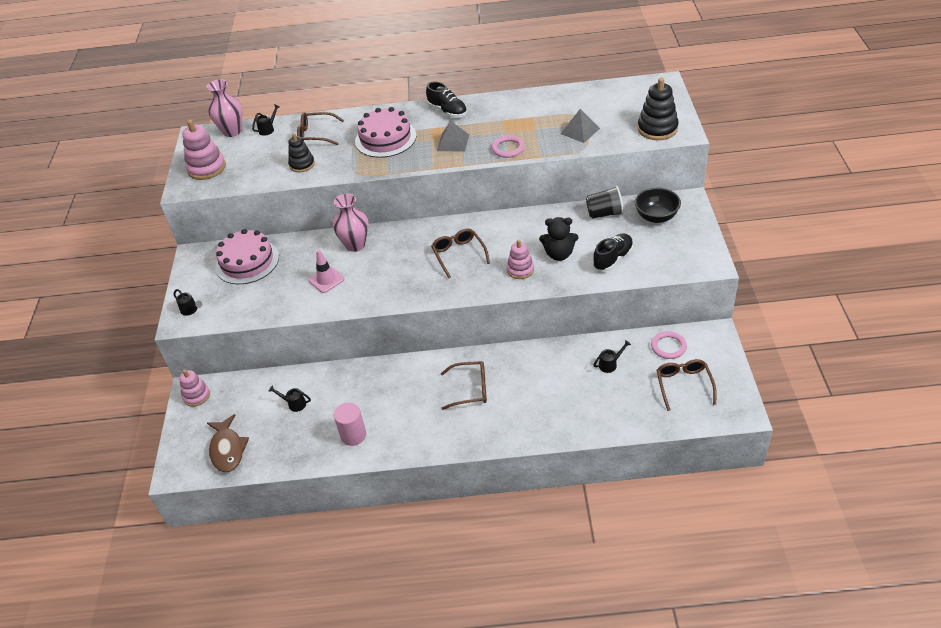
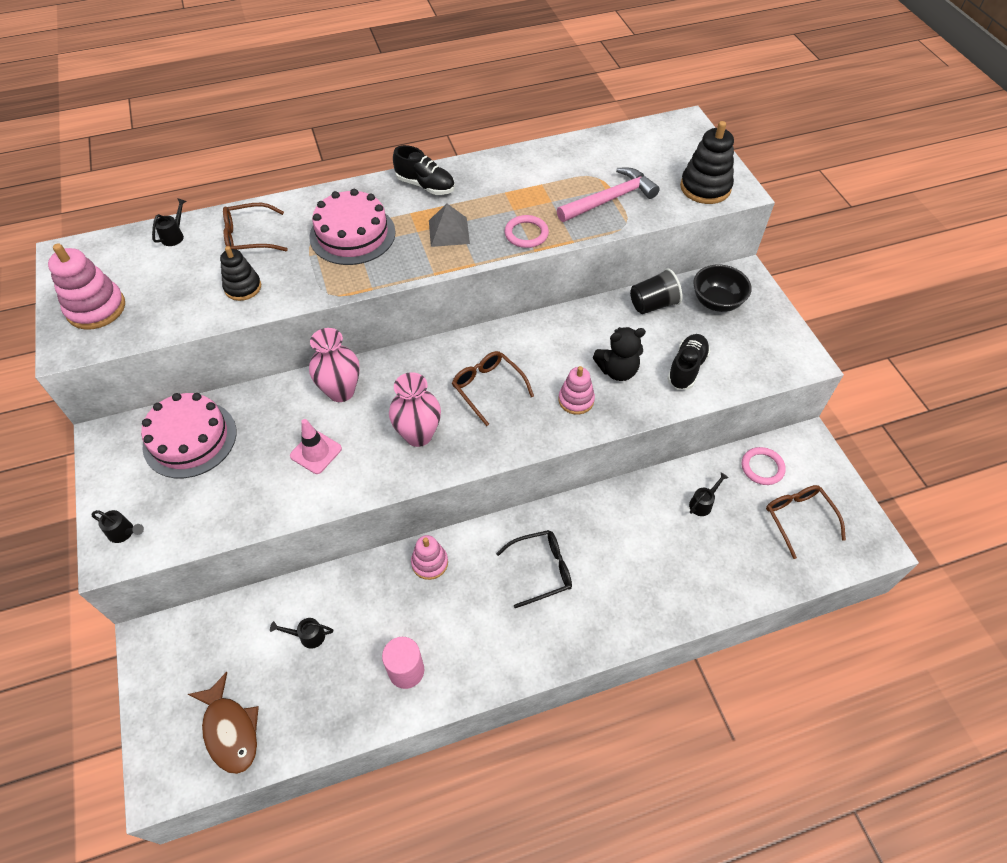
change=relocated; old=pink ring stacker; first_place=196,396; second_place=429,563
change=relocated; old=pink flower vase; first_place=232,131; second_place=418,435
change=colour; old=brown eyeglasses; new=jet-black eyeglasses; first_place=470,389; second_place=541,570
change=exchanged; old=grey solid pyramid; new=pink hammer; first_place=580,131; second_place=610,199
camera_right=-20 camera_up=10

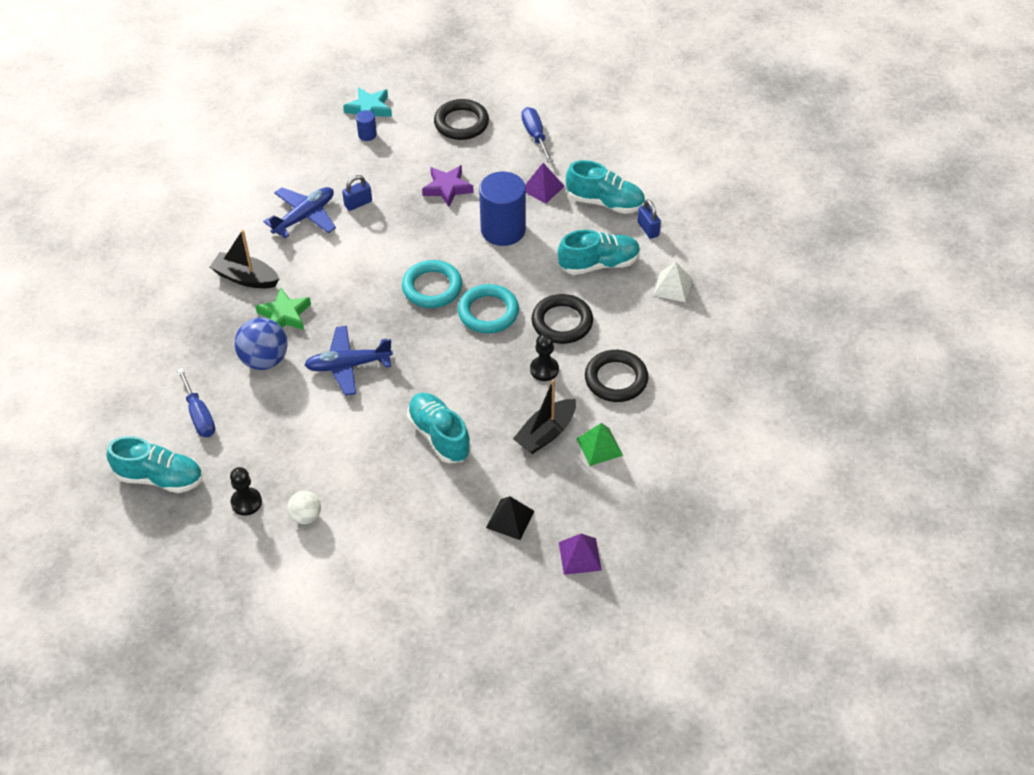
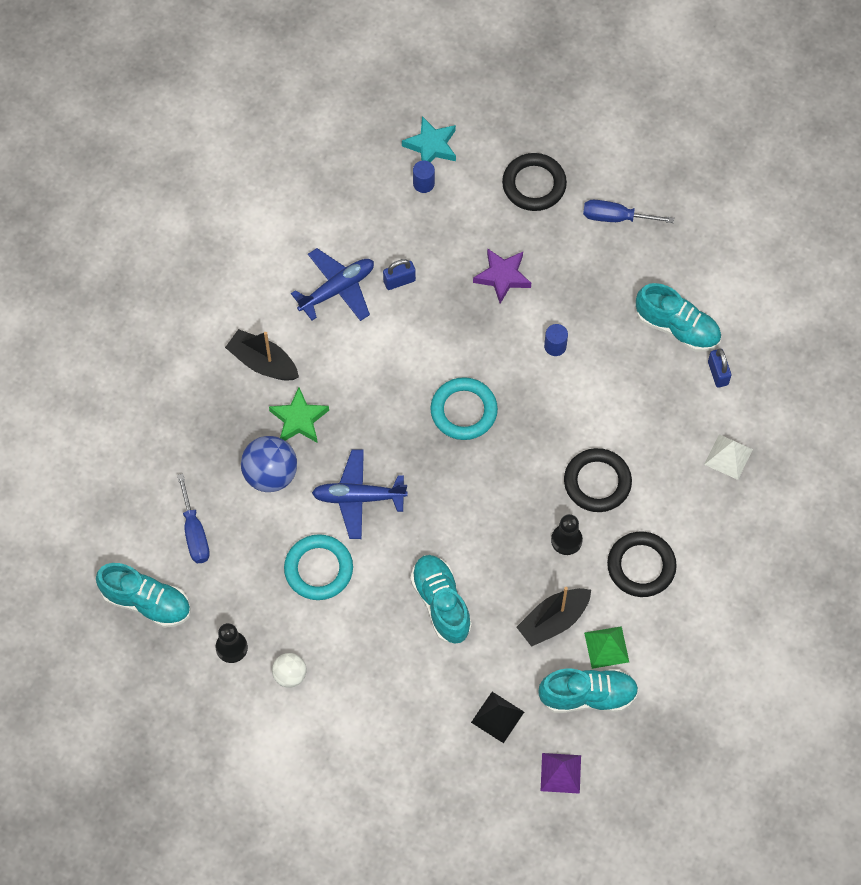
change=relocated; old=teal ring; first_place=488,312; second_place=318,569
change=size; old=blue solid cylinder; first_place=503,230; second_place=555,346; factor=0.44
change=spun; old=blue hand screwdriver; first_place=535,135; second_place=616,217; degrees=-75
change=missing; old=purple solid pyramid; first_place=542,188
change=relocated; old=teal shoe; first_place=599,264; second_place=588,696
camera_right=10 camera_up=15

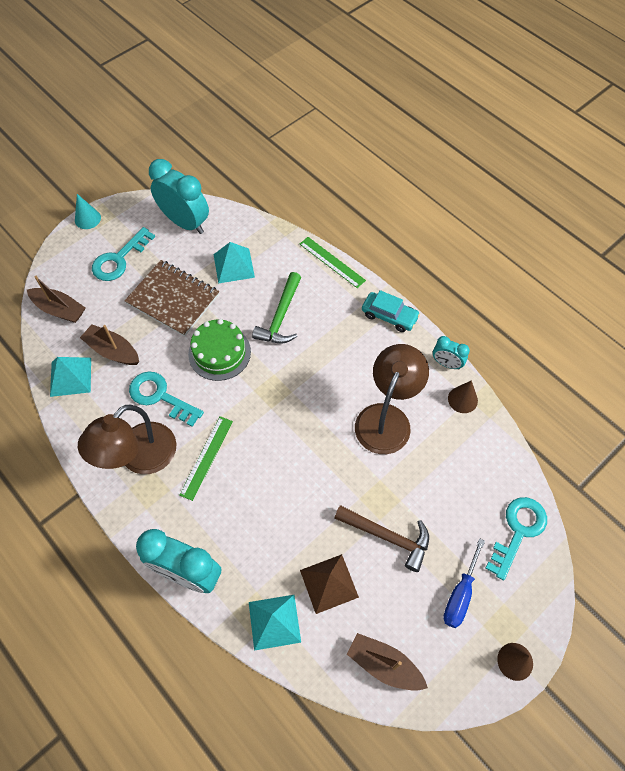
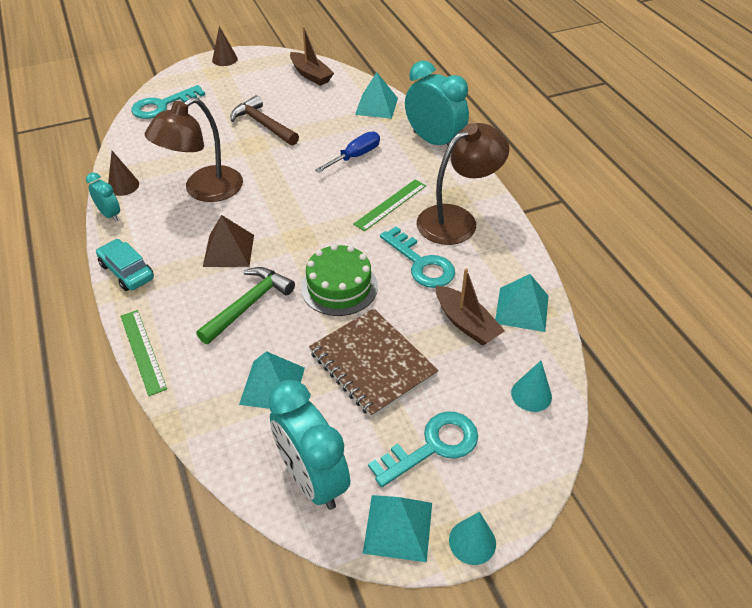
change=exchanged; old=brown sailboat; new=teal solid cone; first_place=59,310; second_place=531,394
change=relocated; old=brown solid pyramid; first_place=329,583; second_place=229,250
change=relocated; old=blue hand screwdriver; first_place=460,595; second_place=355,156
change=appeared; new=teal solid pyramid; second_place=398,527
camera_right=-160 camera_up=-15

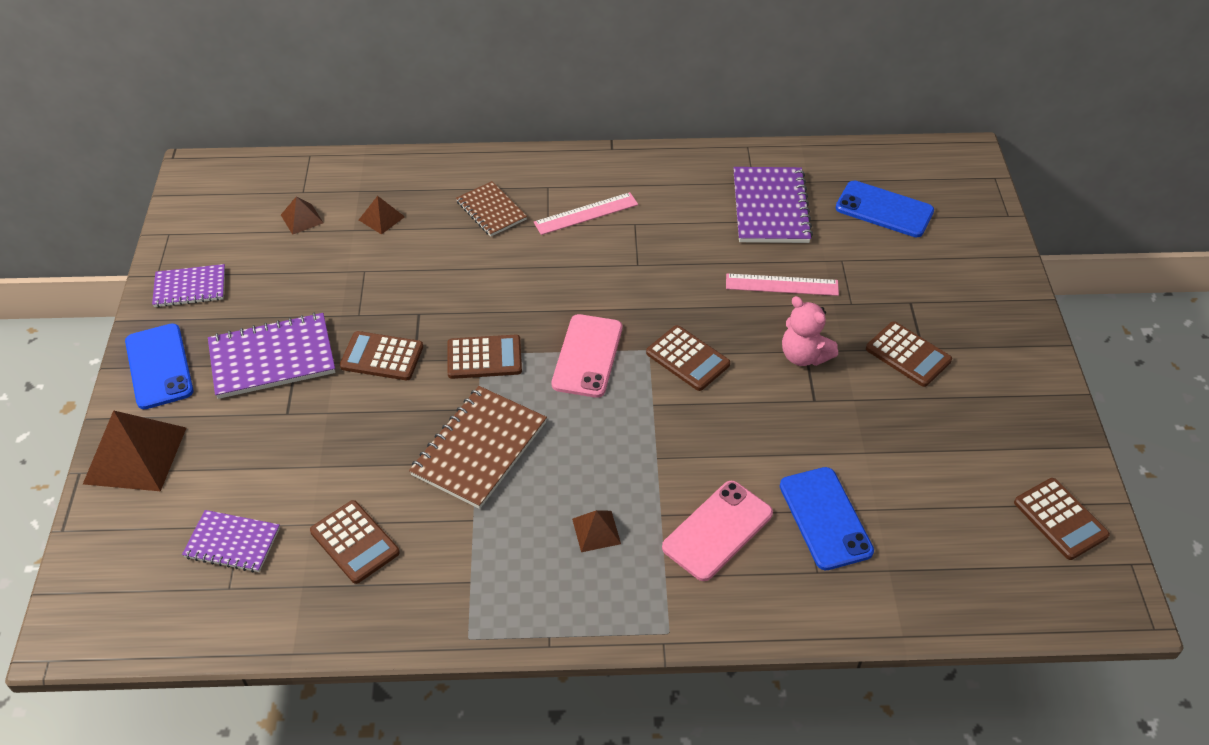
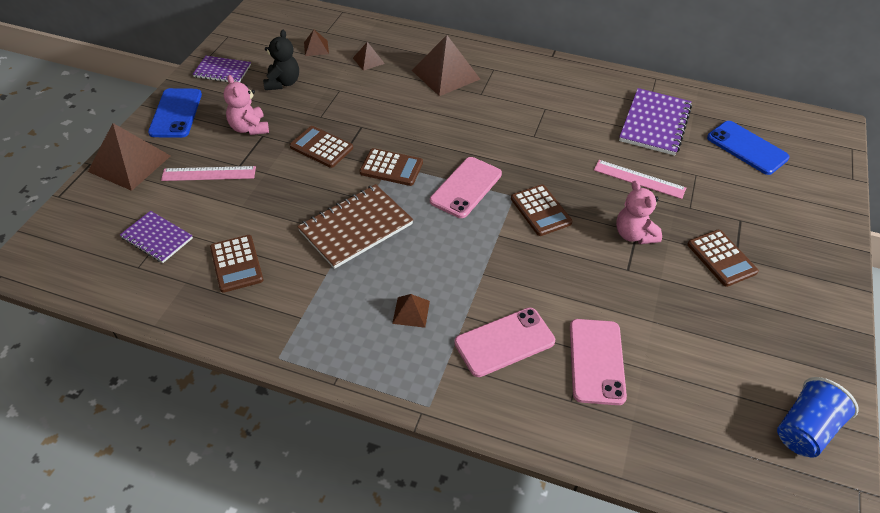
change=exchanged; old=purple exercise book; new=pink stuffed bear; first_place=272,358; second_place=249,128
change=exchanged; old=brown exercise book; new=brown solid pyramid; first_place=491,211; second_place=445,74
change=relocated; old=pink straightedge; first_place=586,213; second_place=209,173
change=colour; old=blue smartphone; new=pink smartphone; first_place=825,518; second_place=596,361
change=exchanged; old=brown adding machine; new=blue beaker; first_place=1060,519; second_place=805,429
change=appeared; new=jet-black stuffed bear; second_place=283,83
camera_right=20 camera_up=0

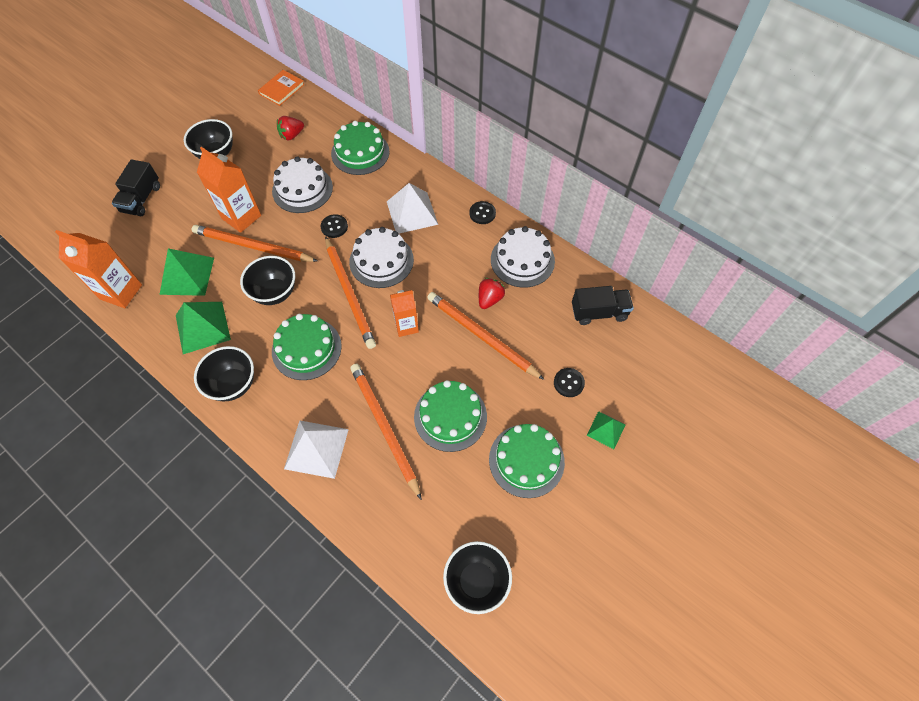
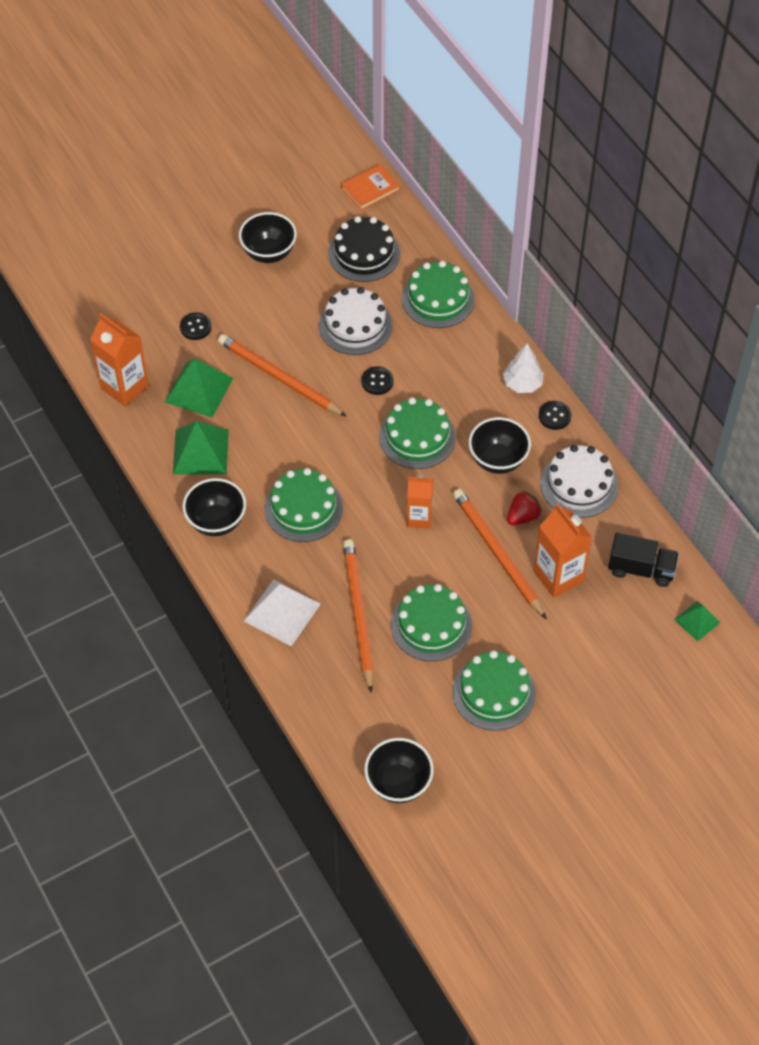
change=missing; old=jet-black truck; first_place=141,199
change=relocated; old=bright orange carton; first_place=241,217; second_place=558,576
change=relocated; old=jet-black deep dish; first_place=275,293; second_place=498,460
change=exchanged; old=crimson berry; new=jet-black layer cake; first_place=292,135; second_place=364,253
change=missing; old=bright orange lead pencil; first_place=349,294
change=colour; old=white layer cake; new=green layer cake; first_place=381,261; second_place=417,437
change=missing; old=white solid pyramid; first_place=412,212
change=relocated; old=jet-black button; first_place=568,383; second_place=195,327
change=relocated; old=green solid pyramid; first_place=606,430; second_place=697,621
change=appeared; new=white toy tree; second_place=522,384
camera_right=20 camera_up=-5

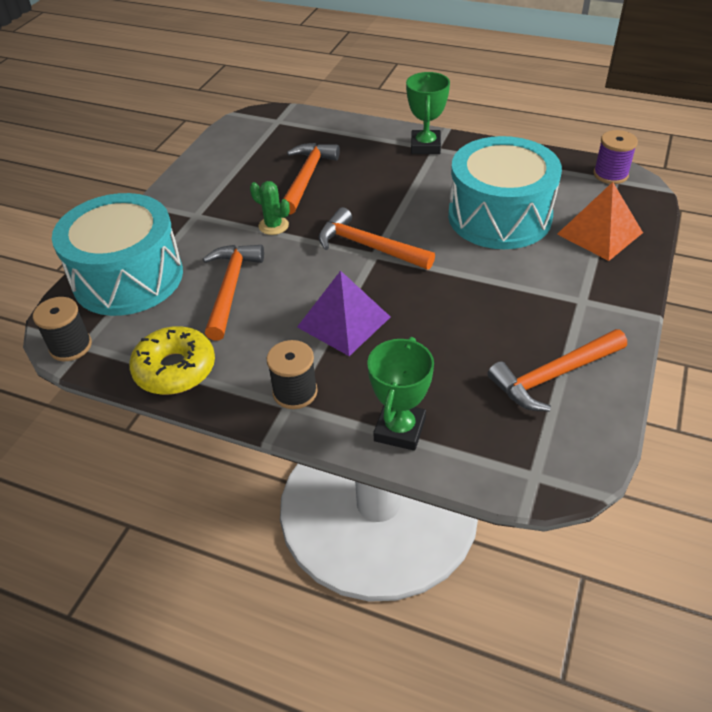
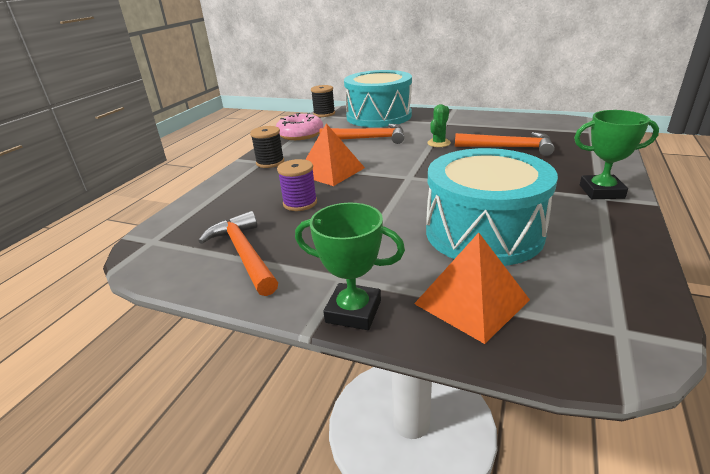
change=colour; old=bright yellow glazed donut; new=pink glazed donut; first_place=175,369; second_place=300,134
change=colour; old=purple solid pyramid; new=bright orange solid pyramid; first_place=343,321; second_place=331,171
change=missing; old=bright orange hammer; first_place=368,246
change=relocated; old=green prize cup; first_place=399,429; second_place=353,311
change=relocated; old=purple reel of thread; first_place=610,174; second_place=300,203
camera_right=90 camera_up=-15

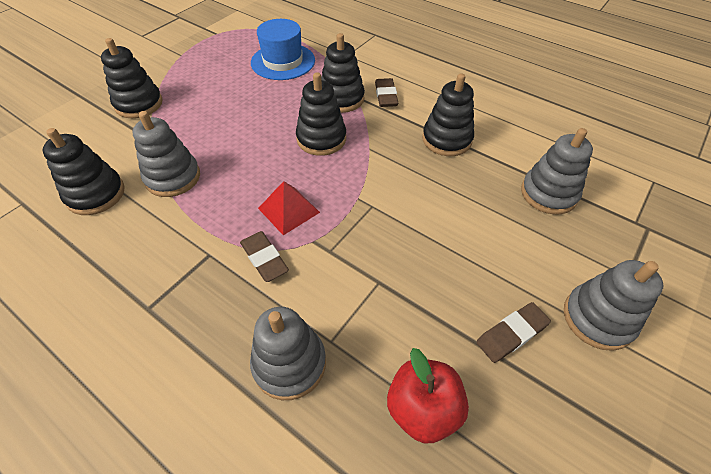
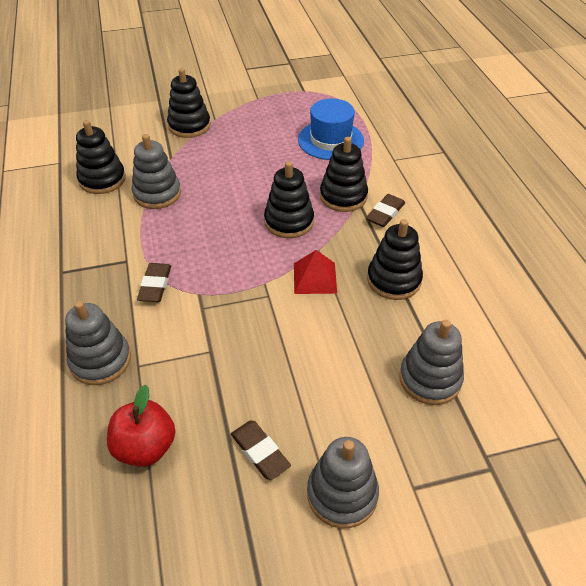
change=relocated; old=crimson solid pyramid; first_place=288,210; second_place=314,278
change=spun; old=brown gum eraser; first_place=511,334; second_place=260,452; degrees=45
camera_right=40 camera_up=-5

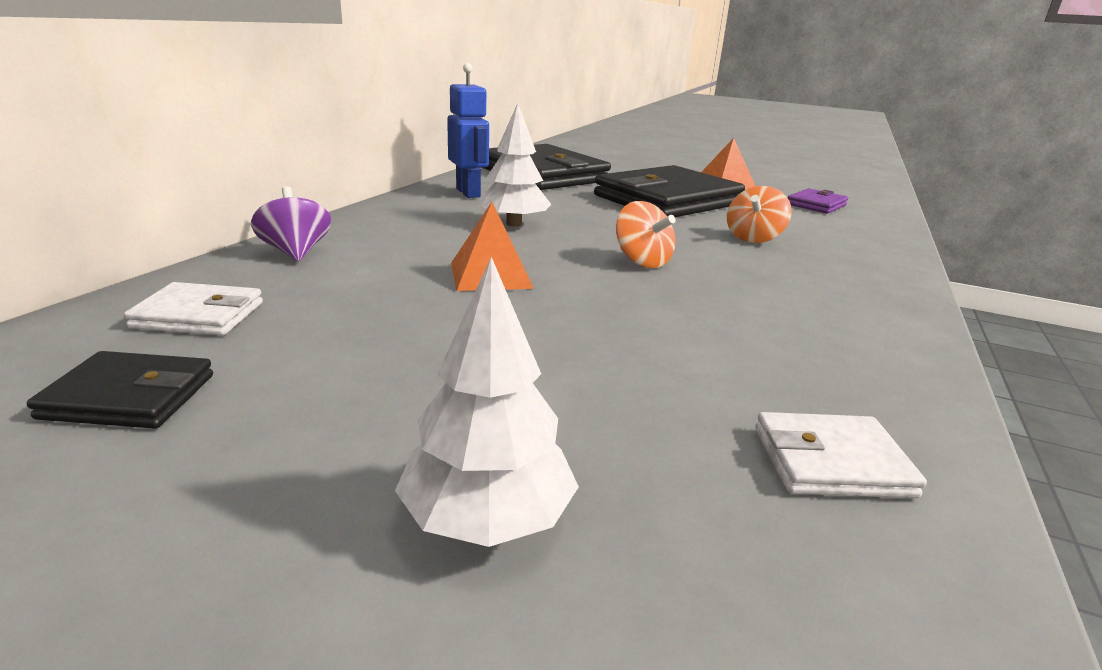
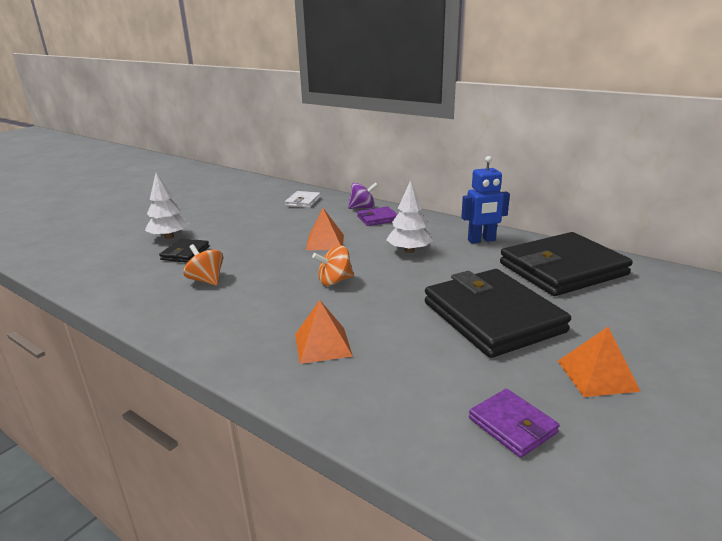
change=relocated; old=jet-black card wallet; first_place=129,396; second_place=185,253
change=relocated; old=bright orange toy top; first_place=753,238; second_place=206,280
change=missing; old=white card wallet; first_place=831,461
change=appeared; new=bright orange solid pyramid; second_place=323,345
change=appeared; new=purple card wallet; second_place=377,218
camera_right=105 camera_up=0

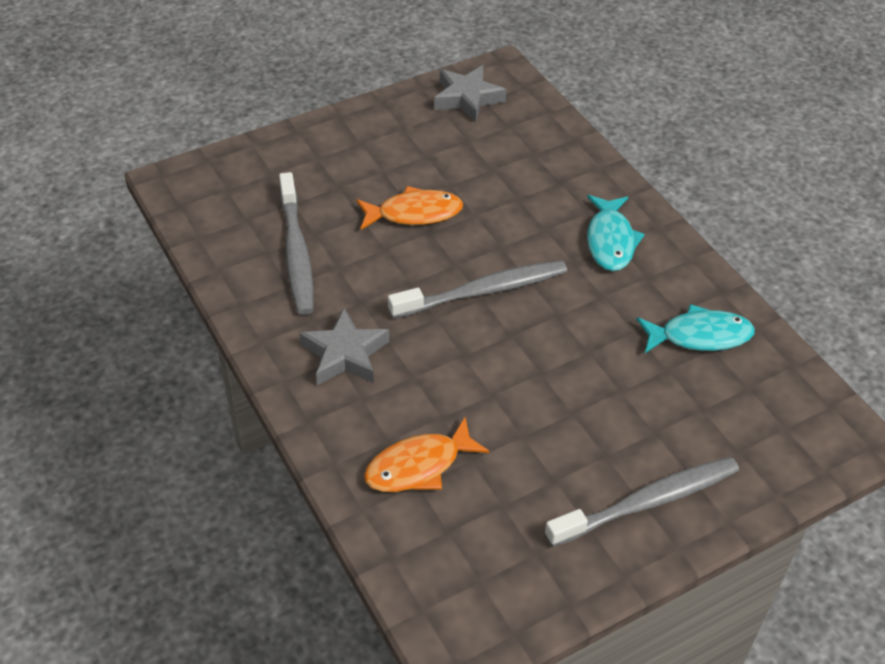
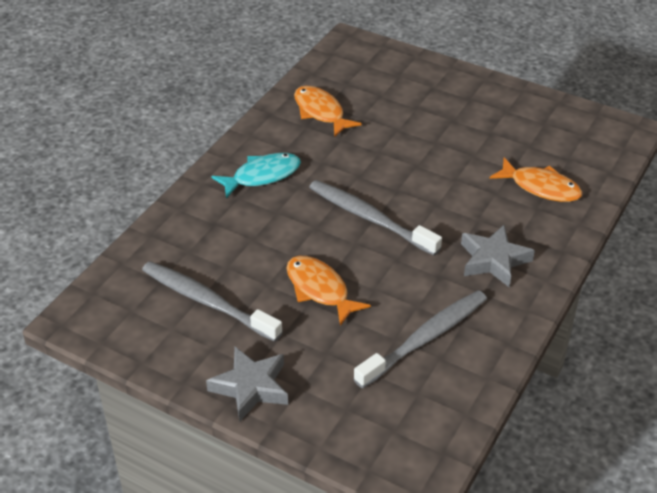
change=relocated; old=grey five-pointed star; first_place=467,98; second_place=250,387
change=relocated; old=grey dental brush; first_place=647,502; second_place=207,302
change=colour; old=teal fish figure; new=bright orange fish figure; first_place=699,336; second_place=321,112
camera_right=-120 camera_up=-5

